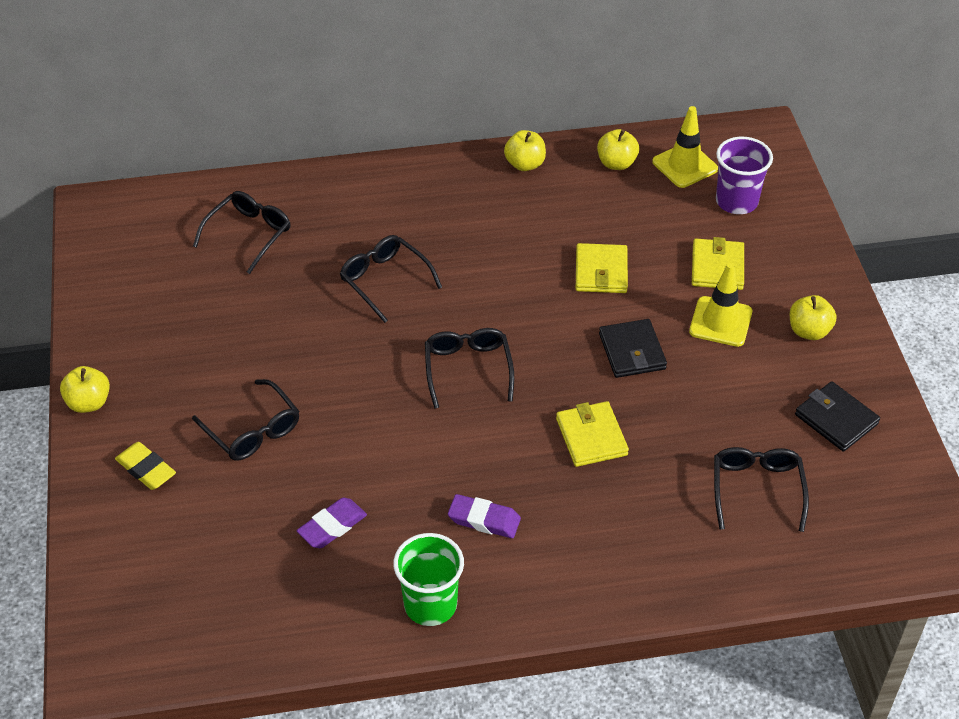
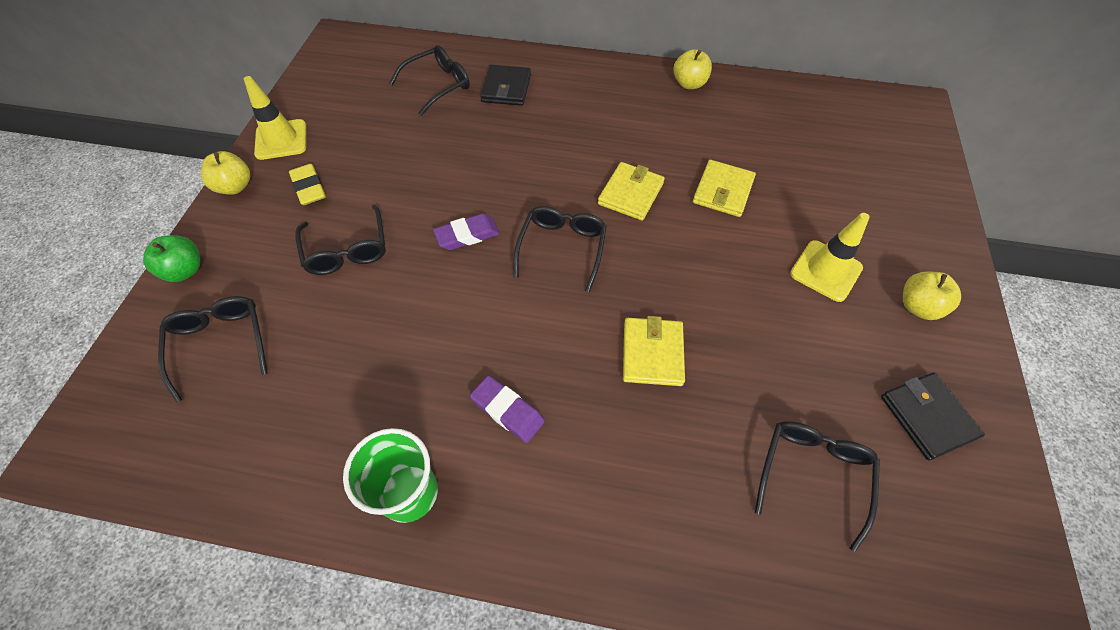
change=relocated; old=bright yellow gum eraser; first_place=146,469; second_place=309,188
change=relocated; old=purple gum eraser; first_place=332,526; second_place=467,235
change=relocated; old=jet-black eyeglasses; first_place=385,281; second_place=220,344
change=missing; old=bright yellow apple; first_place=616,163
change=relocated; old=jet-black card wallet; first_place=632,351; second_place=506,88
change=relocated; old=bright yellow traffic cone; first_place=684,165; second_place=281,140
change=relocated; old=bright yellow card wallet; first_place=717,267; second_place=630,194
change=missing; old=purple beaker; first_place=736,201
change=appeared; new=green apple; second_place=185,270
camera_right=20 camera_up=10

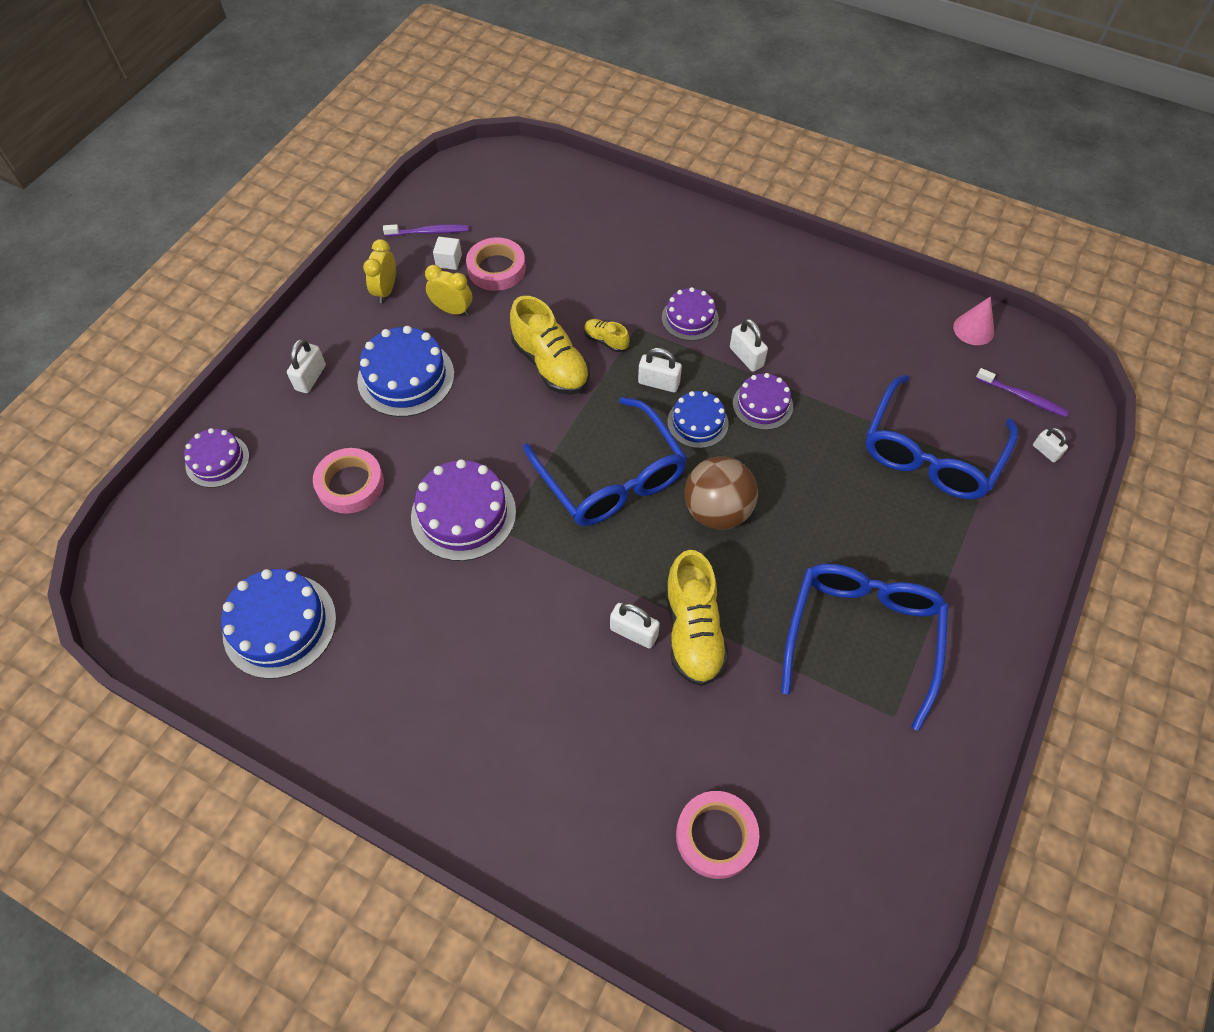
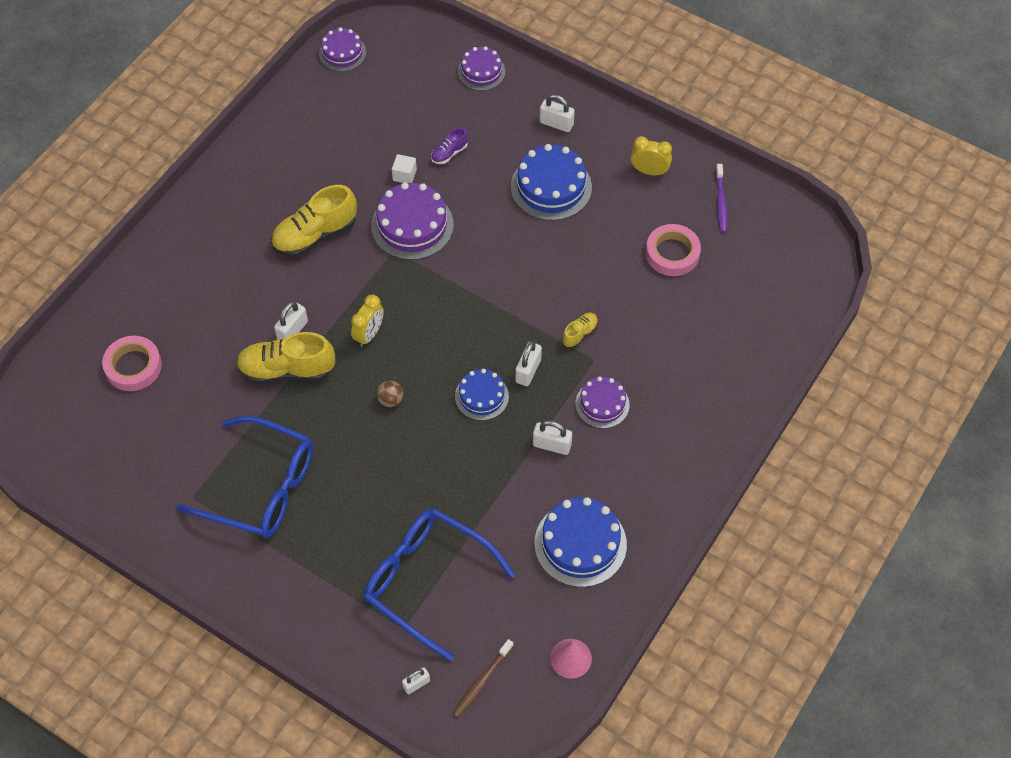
change=relocated; old=blue layer cake; first_place=280,625; second_place=580,544
change=exchanged; old=pink roll of tape; new=purple shoe; first_place=350,484; second_place=449,153
change=relocated; old=bright yellow alarm clock; first_place=452,310; second_place=369,334
change=relocated; old=white block; first_place=449,261; second_place=404,175
change=relocated; old=bright yellow shoe; first_place=550,364; second_place=315,235
change=missing; old=blue eyeglasses; first_place=611,477
change=size; old=brown play ball; first_place=717,511; second_place=390,400; factor=0.45
change=spun; old=white small lock; first_place=746,357; second_place=552,445; degrees=45
change=relocated; old=purple layer cake; first_place=762,405; second_place=342,53
change=colour; old=purple dental brush; new=brown dental brush; first_place=1022,397; second_place=482,681
camera_right=95 camera_up=0

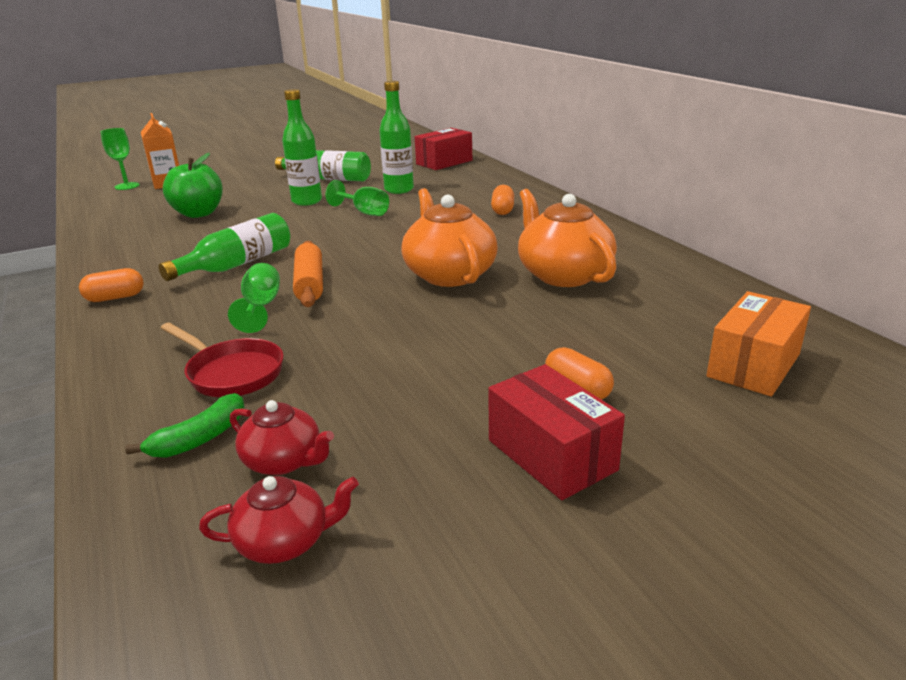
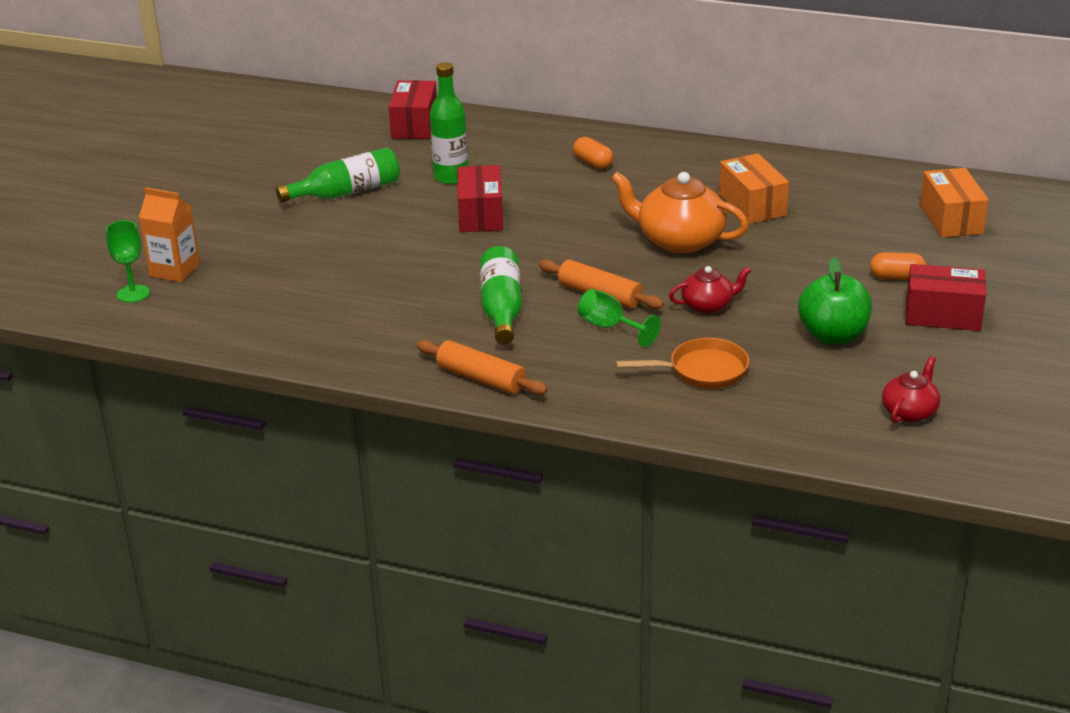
change=exchanged; old=bright orange capsule; new=bright orange rolling pin; first_place=115,298; second_place=481,378
change=missing; old=green toy banana; first_place=200,438
change=colour; old=crimson frying pan; new=bright orange frying pan; first_place=231,373; second_place=702,371
change=relocated; old=green apple; first_place=198,213; second_place=833,335
change=relocated; old=crimson teapot; first_place=284,461; second_place=708,305
change=missing; old=green flask; first_place=307,201
change=exchanged; old=green wine glass; new=crimson package; first_place=364,212; second_place=480,215
change=exchanged; old=bright orange teapot; new=bright orange package; first_place=563,274; second_place=752,205
camera_right=-45 camera_up=5

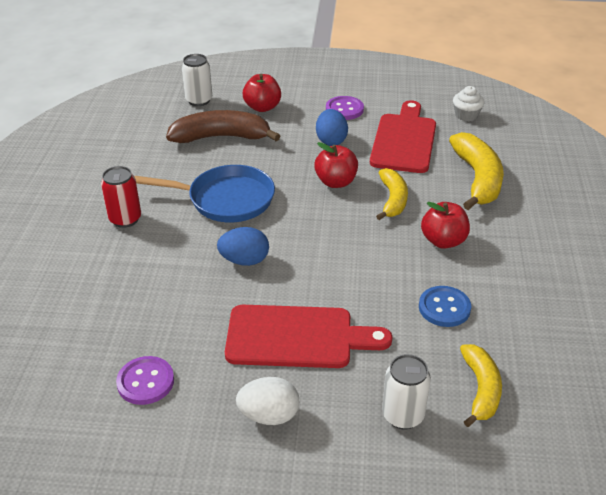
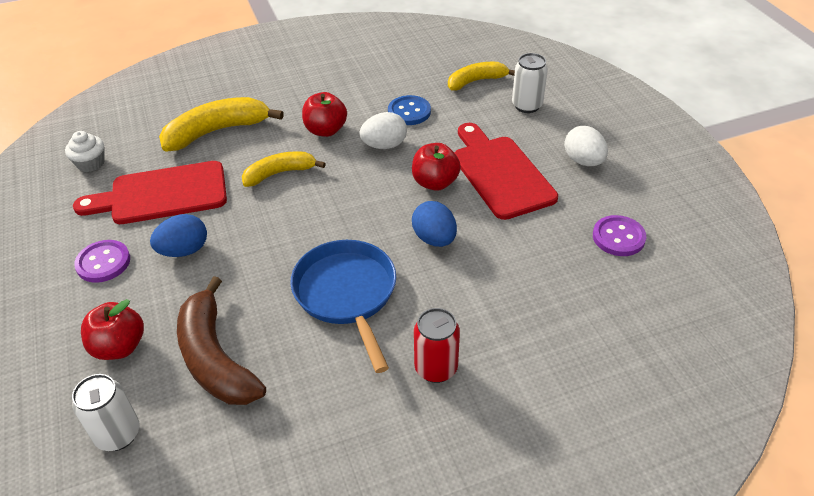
change=relocated; old=crimson apple; first_place=336,182; second_place=435,182
change=appeared; new=white toy egg; second_place=384,145
camera_right=-115 camera_up=5

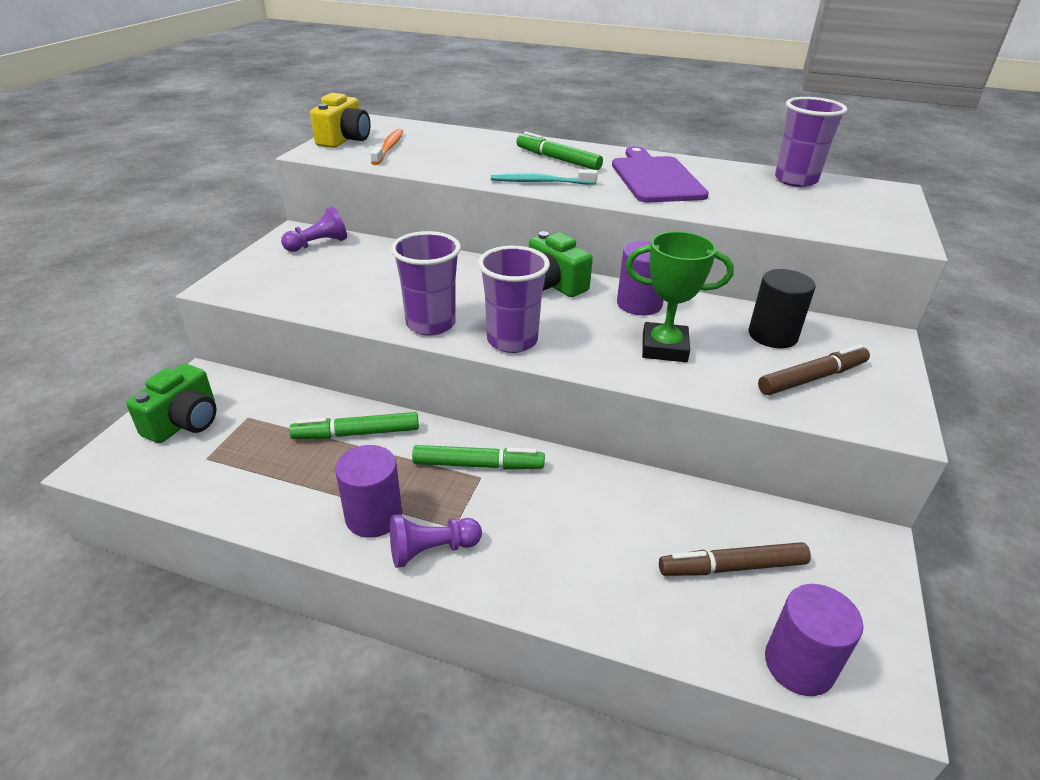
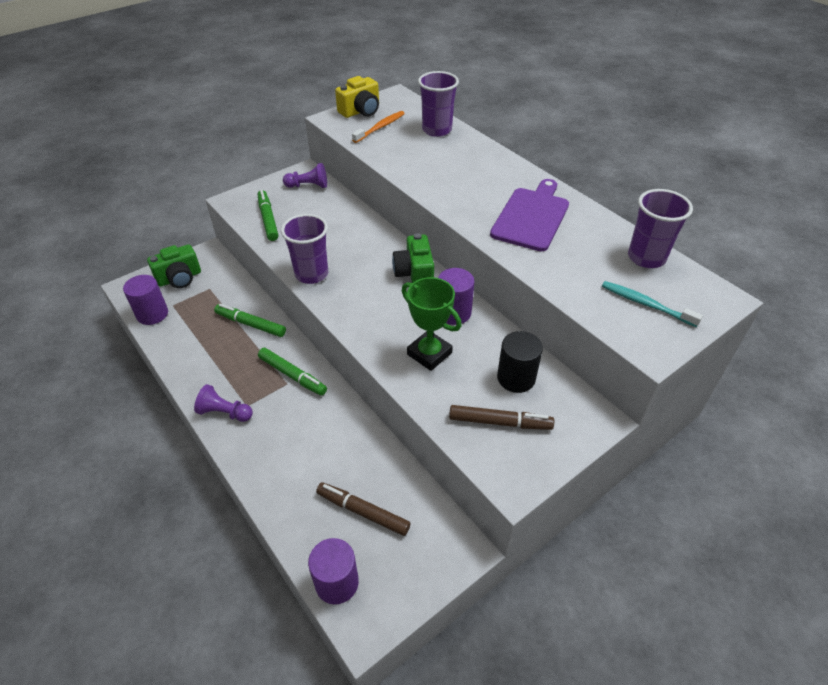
change=relocated; old=purple solid cylinder; first_place=374,516; second_place=152,314
change=relocated; old=purple beaker; first_place=512,340; second_place=437,130
change=relocated; old=teal dental brush; first_place=540,182; second_place=646,304
change=relocated; old=green felt pen; first_place=557,159; second_place=268,219
camera_right=35 camera_up=10

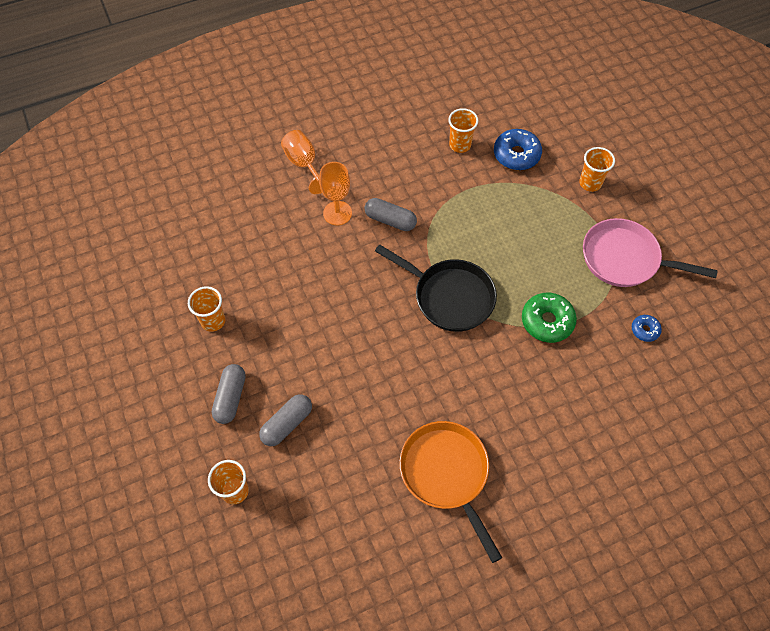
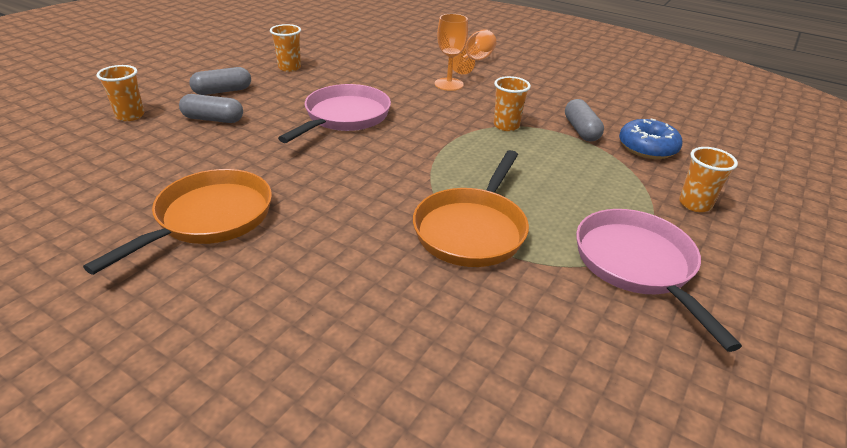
change=relocated; old=grey capsule; first_place=390,220; second_place=581,130
change=missing; old=jet-black frying pan; first_place=449,296
change=relocated; old=bright orange beaker; first_place=460,145; second_place=506,125
change=exchanged; old=green glazed donut; new=bright orange frying pan; first_place=547,321; second_place=472,229
change=missing; old=blue glazed donut; first_place=645,330
change=appeared; new=pink frying pan; second_place=344,117
camera_right=55 camera_up=-25

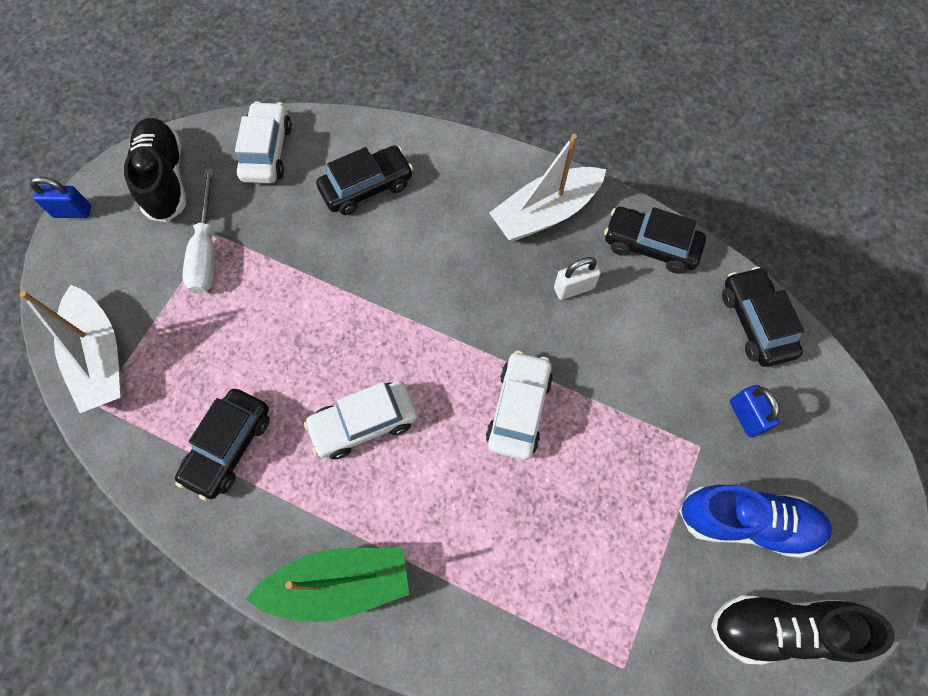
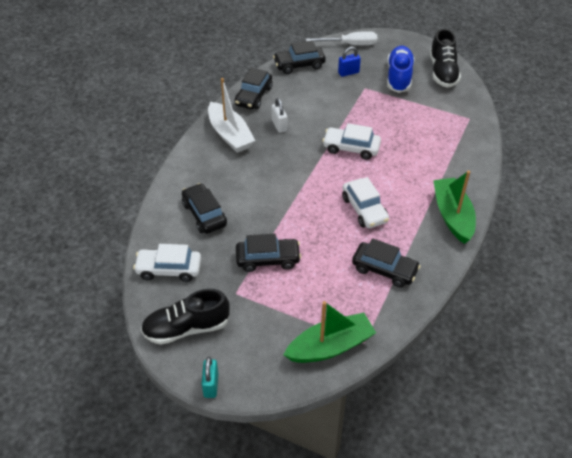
change=colour; old=white sailboat; new=green sailboat; first_place=100,357; second_place=330,346
change=colour; old=blue small lock; new=teal small lock; first_place=72,212; second_place=211,385
change=relocated; old=white hand screwdriver; first_place=206,250; second_place=350,44
change=appeared; new=jet-black car; second_place=268,259
camera_right=-90 camera_up=-20

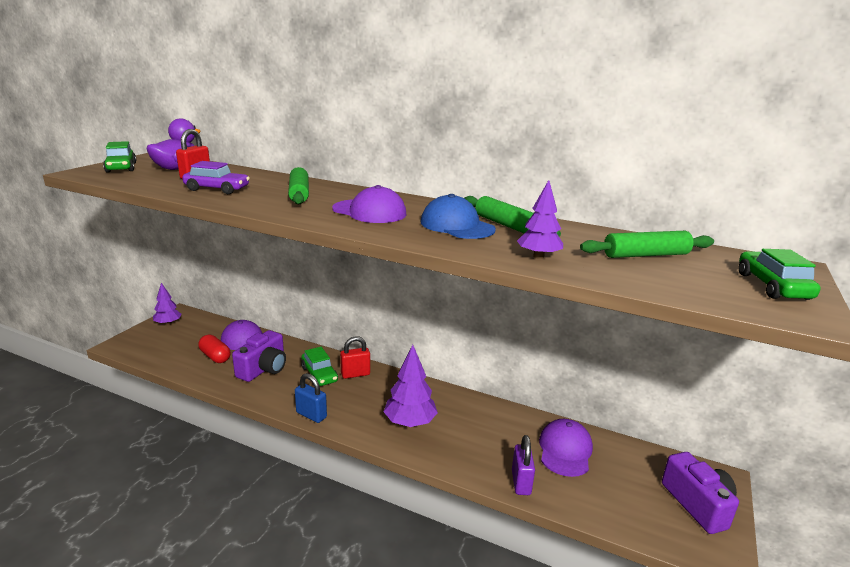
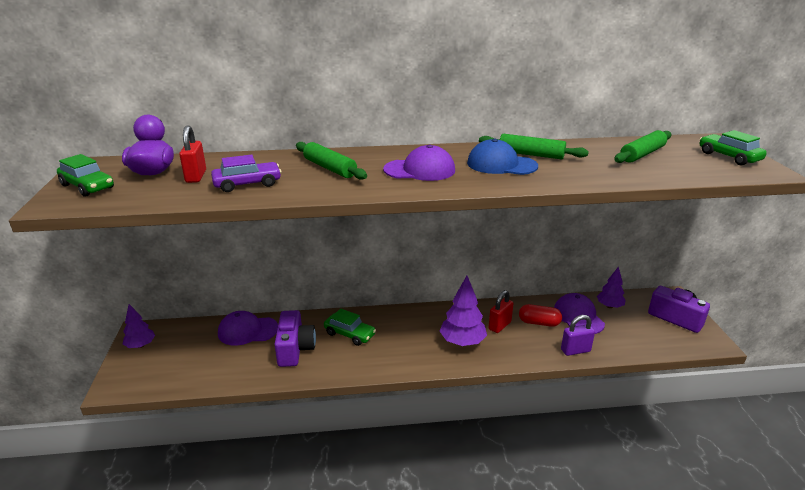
change=relocated; old=crimson capsule; first_place=215,356; second_place=539,323
change=missing; old=blue small lock; first_place=311,415
change=relocated; old=crimson small lock; first_place=355,374; second_place=499,325
change=spun; old=purple small lock; first_place=521,482; second_place=575,350; degrees=-75
change=relocated; old=purple toy tree; first_place=538,257; second_place=609,306
camera_right=-30 camera_up=5

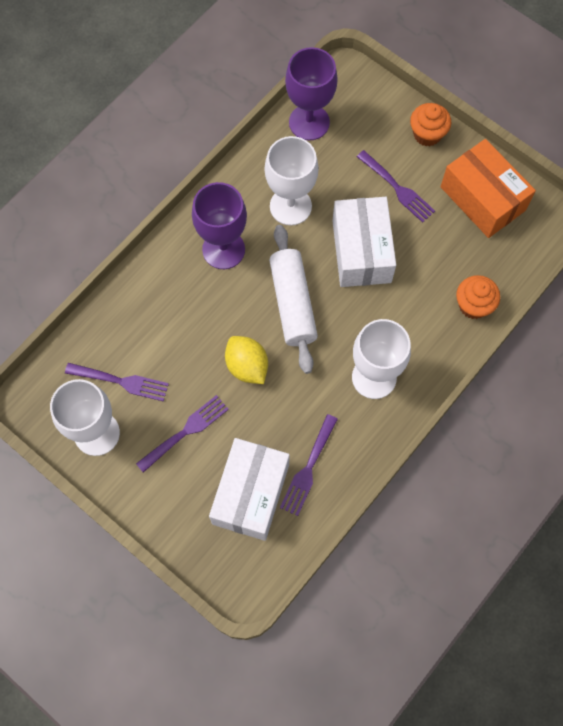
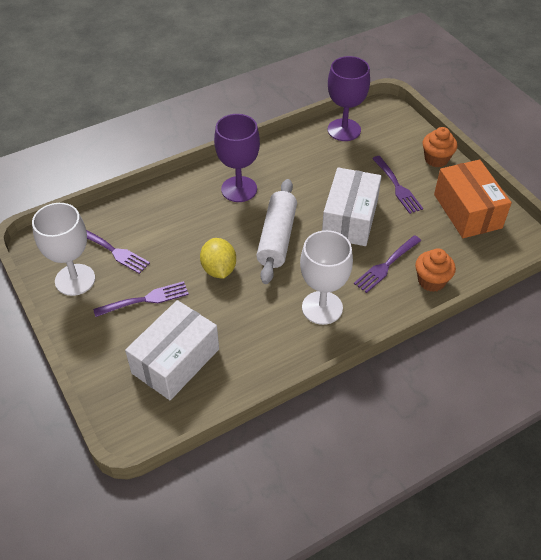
change=missing; old=white wine glass; first_place=290,206
change=relocated; old=purple dinner fork; first_place=308,469; second_place=386,265
camera_right=20 camera_up=-20

